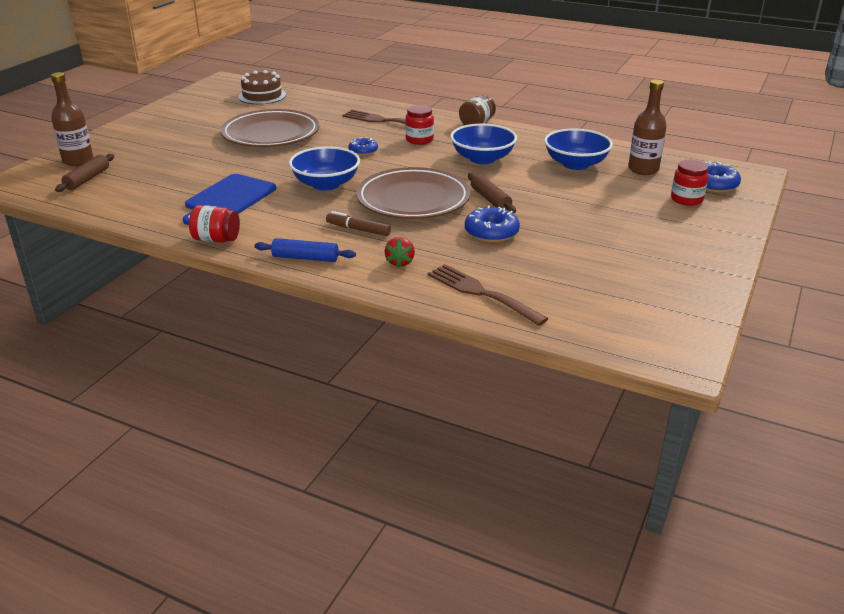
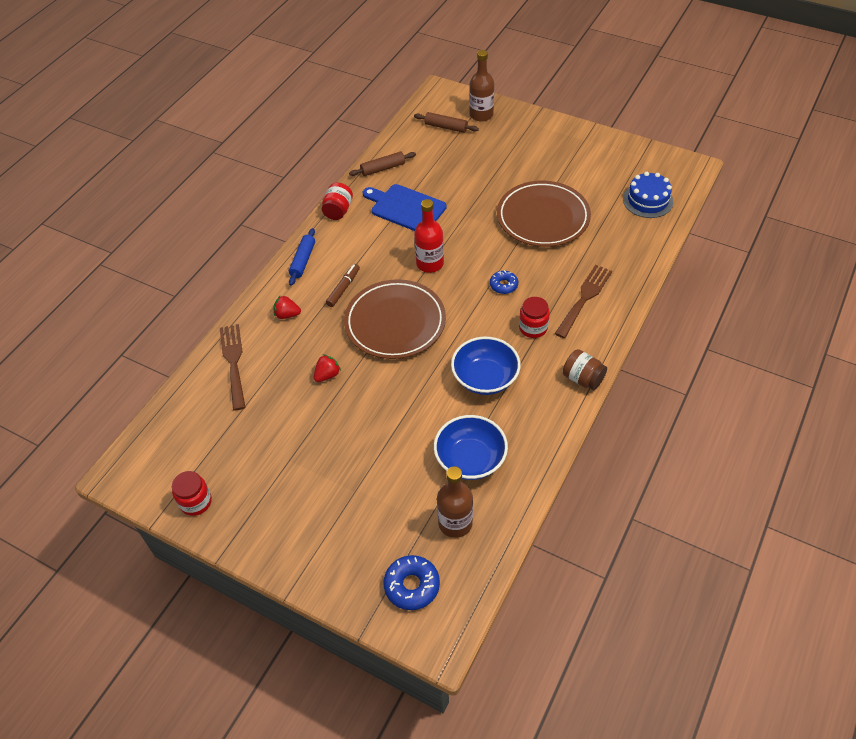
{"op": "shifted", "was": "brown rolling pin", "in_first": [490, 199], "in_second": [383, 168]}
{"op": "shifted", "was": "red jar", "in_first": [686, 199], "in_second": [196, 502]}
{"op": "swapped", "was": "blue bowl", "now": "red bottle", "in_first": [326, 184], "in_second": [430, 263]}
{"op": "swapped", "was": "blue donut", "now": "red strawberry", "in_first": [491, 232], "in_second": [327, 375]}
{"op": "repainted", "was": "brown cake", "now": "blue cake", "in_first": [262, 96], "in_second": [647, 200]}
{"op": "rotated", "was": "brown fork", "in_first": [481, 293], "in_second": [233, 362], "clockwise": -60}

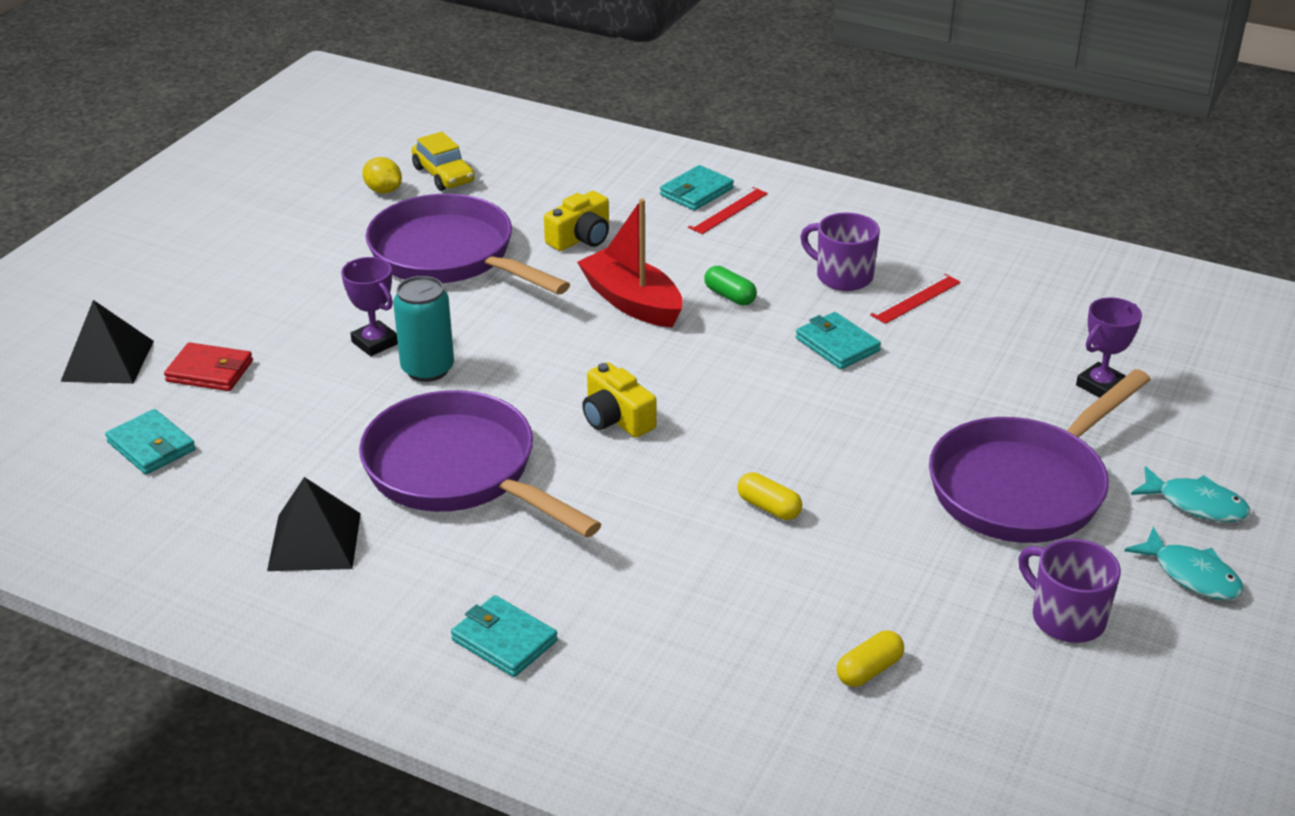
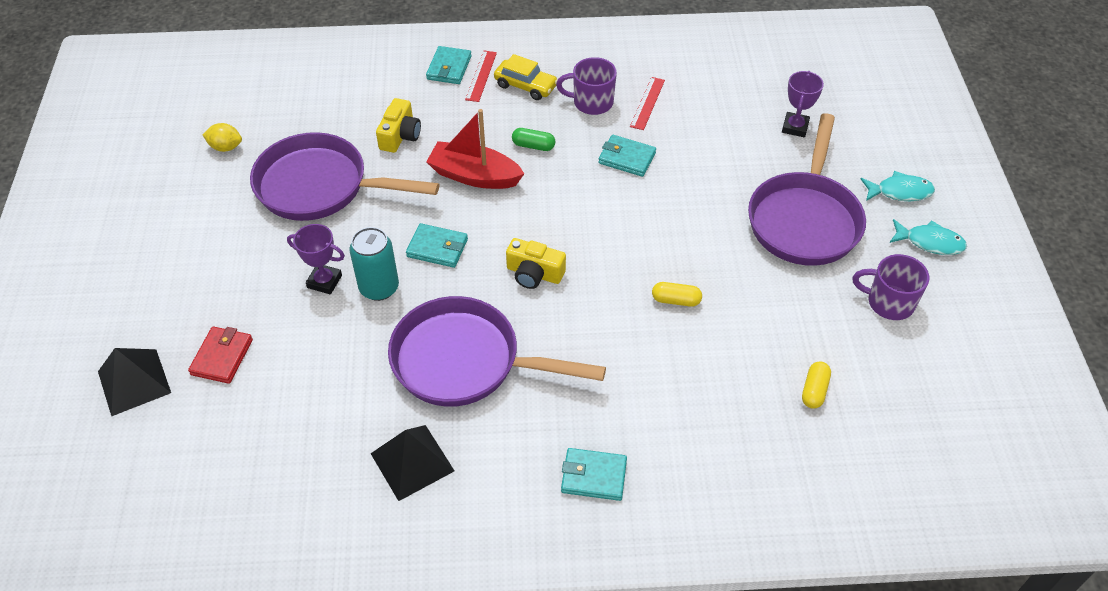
{"op": "shifted", "was": "turquoise wallet", "in_first": [151, 446], "in_second": [437, 248]}
{"op": "shifted", "was": "yellow car", "in_first": [444, 175], "in_second": [526, 86]}
{"op": "rotated", "was": "red wallet", "in_first": [210, 371], "in_second": [222, 357], "clockwise": -60}

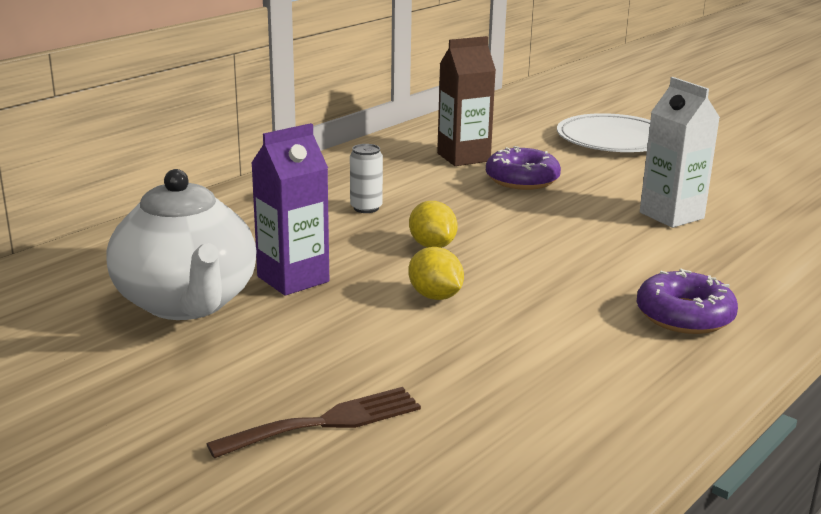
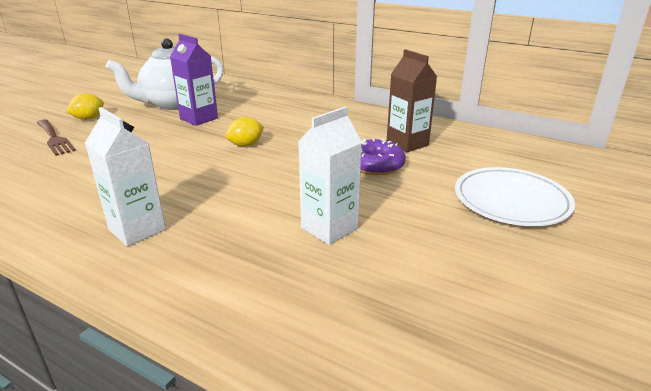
{"op": "gone", "was": "white can", "in_first": [366, 208]}
{"op": "shifted", "was": "yellow lemon", "in_first": [435, 296], "in_second": [88, 118]}
{"op": "swapped", "was": "purple donut", "now": "white carton", "in_first": [684, 316], "in_second": [137, 229]}

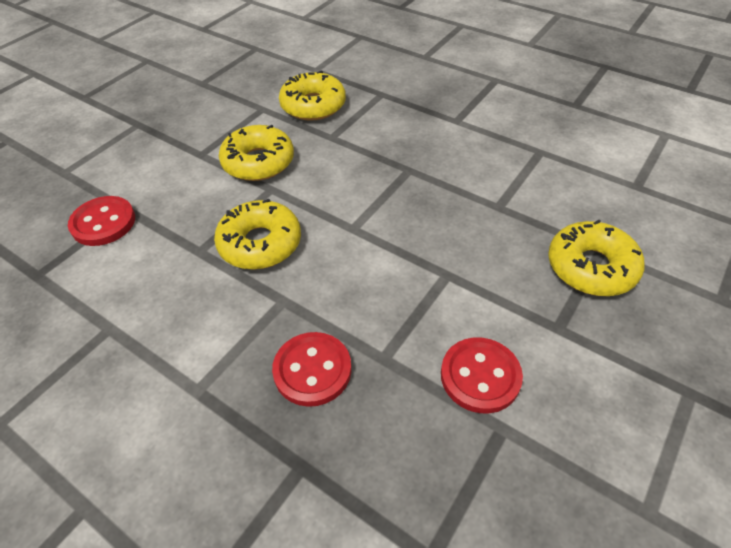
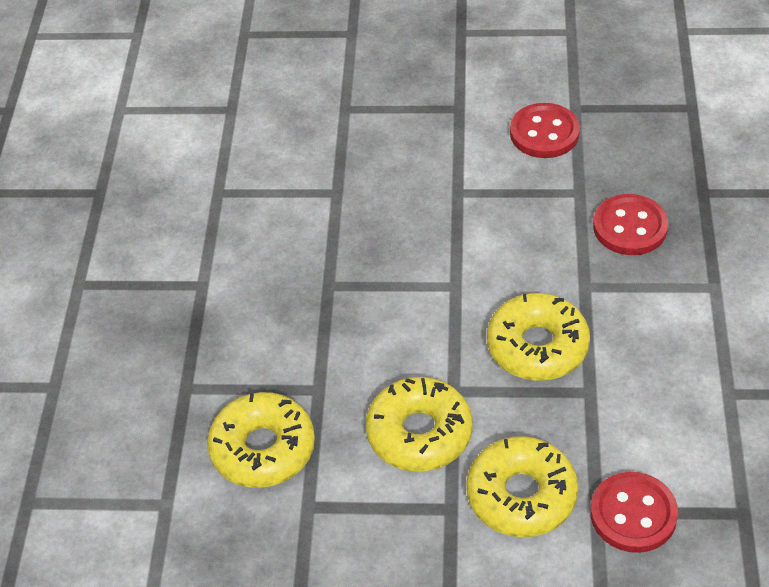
{"op": "shifted", "was": "yellow donut", "in_first": [591, 267], "in_second": [521, 495]}

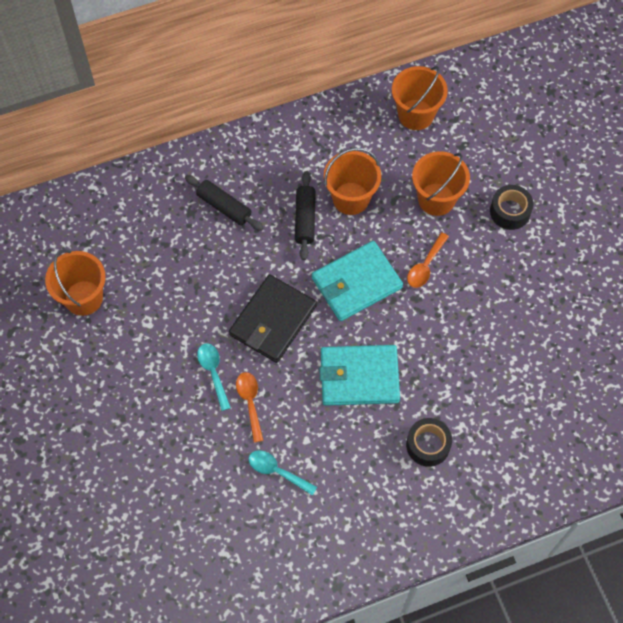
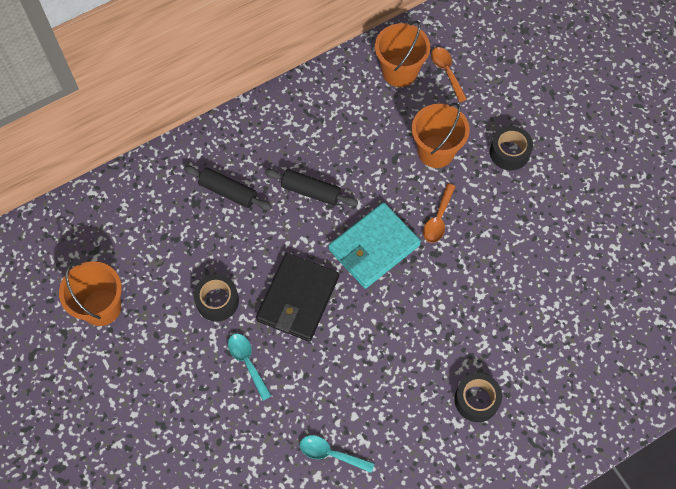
{"op": "gone", "was": "turquoise wallet", "in_first": [359, 377]}
{"op": "gone", "was": "orange bucket", "in_first": [351, 198]}
{"op": "new", "now": "black tape", "in_second": [217, 301]}
{"op": "shifted", "was": "orange spoon", "in_first": [250, 402], "in_second": [446, 72]}
{"op": "rotated", "was": "black rolling pin", "in_first": [305, 219], "in_second": [311, 191], "clockwise": -60}

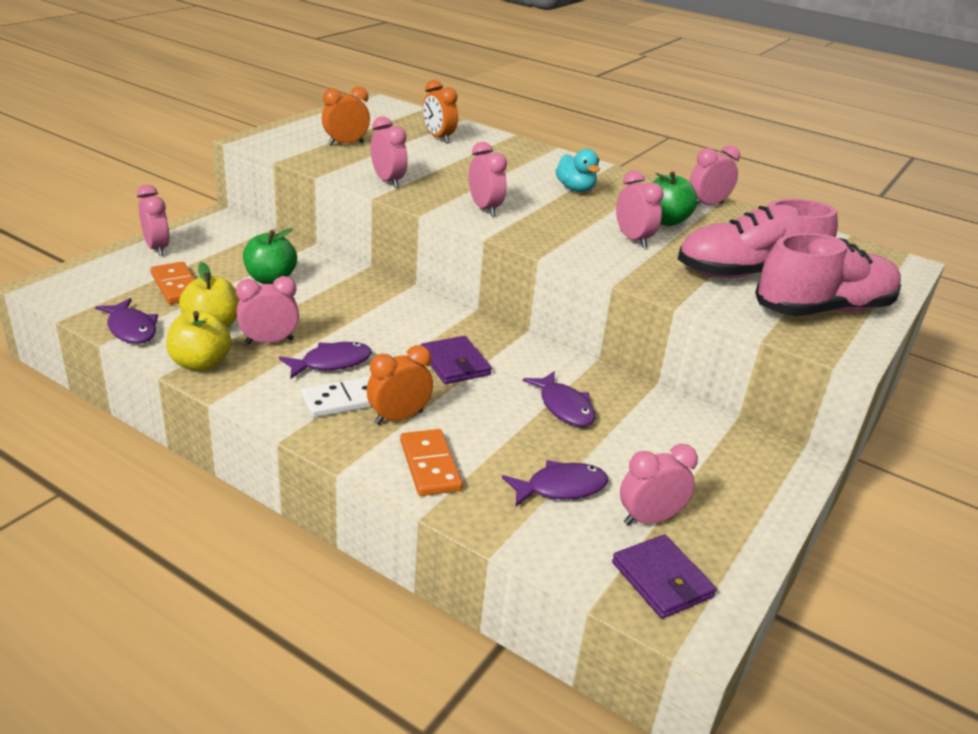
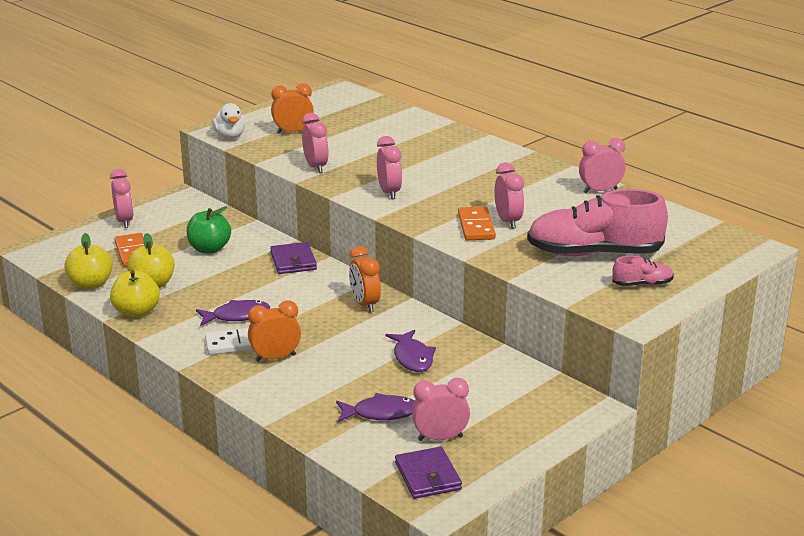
{"op": "gone", "was": "pink clock", "in_first": [269, 341]}
{"op": "gone", "was": "turquoise duck", "in_first": [575, 189]}
{"op": "gone", "was": "green apple", "in_first": [665, 221]}
{"op": "new", "now": "white duck", "in_second": [230, 136]}
{"op": "shifted", "was": "orange domino", "in_first": [430, 465], "in_second": [476, 226]}
{"op": "shifted", "was": "purple wallet", "in_first": [455, 363], "in_second": [293, 261]}
{"op": "shifted", "was": "orange clock", "in_first": [438, 138], "in_second": [364, 304]}
{"op": "swapped", "was": "purple fish", "now": "yellow apple", "in_first": [131, 329], "in_second": [90, 284]}
{"op": "scaled", "was": "pink shoe", "in_first": [823, 309], "in_second": [642, 284], "ratio": 0.44}

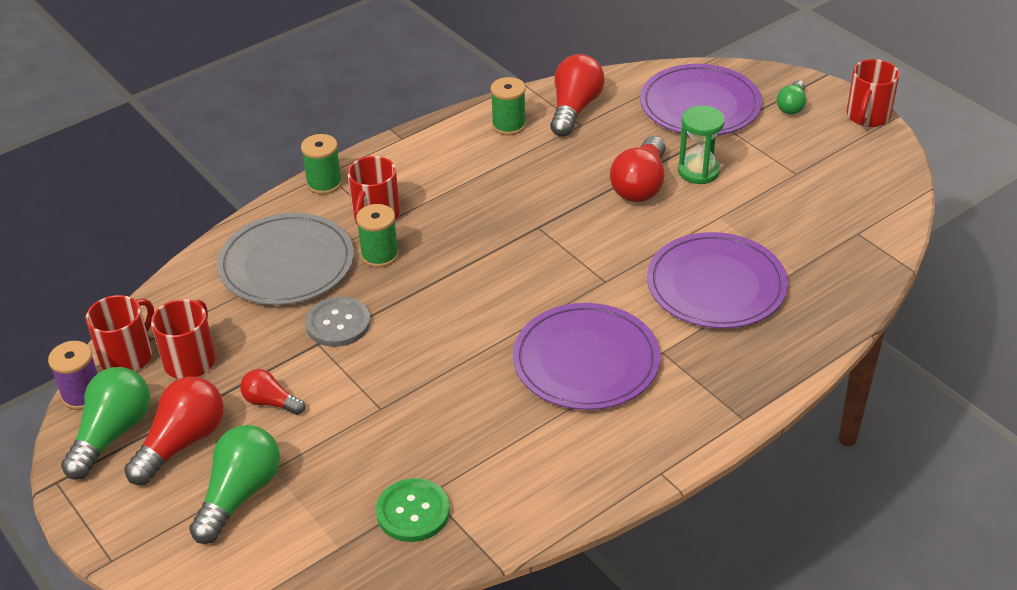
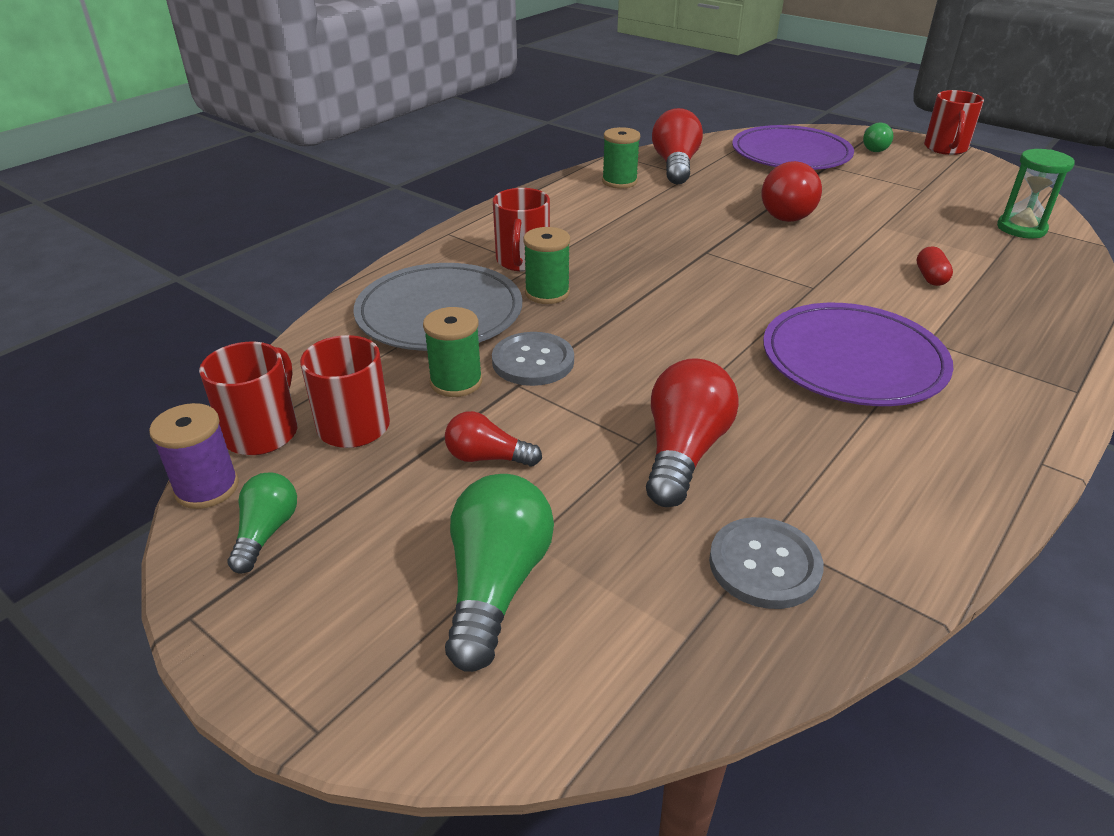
{"op": "shifted", "was": "red light bulb", "in_first": [182, 443], "in_second": [683, 452]}
{"op": "shifted", "was": "green spool", "in_first": [324, 183], "in_second": [456, 382]}
{"op": "shifted", "was": "green hourglass", "in_first": [698, 171], "in_second": [1021, 228]}
{"op": "swapped", "was": "purple plate", "now": "red capsule", "in_first": [716, 285], "in_second": [930, 277]}
{"op": "repainted", "was": "green button", "now": "grey button", "in_first": [413, 512], "in_second": [764, 565]}
{"op": "scaled", "was": "green light bulb", "in_first": [112, 434], "in_second": [266, 532], "ratio": 0.58}

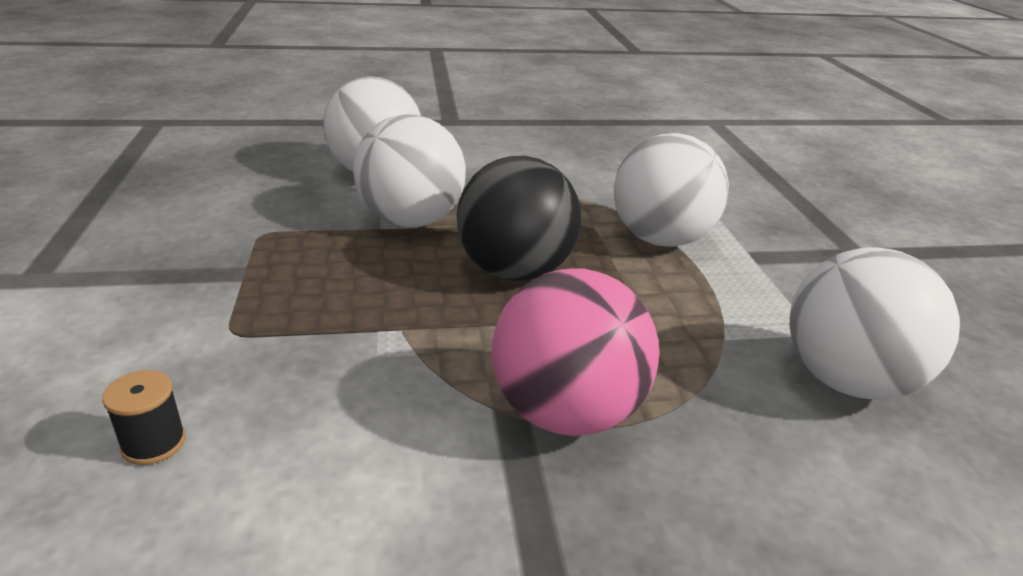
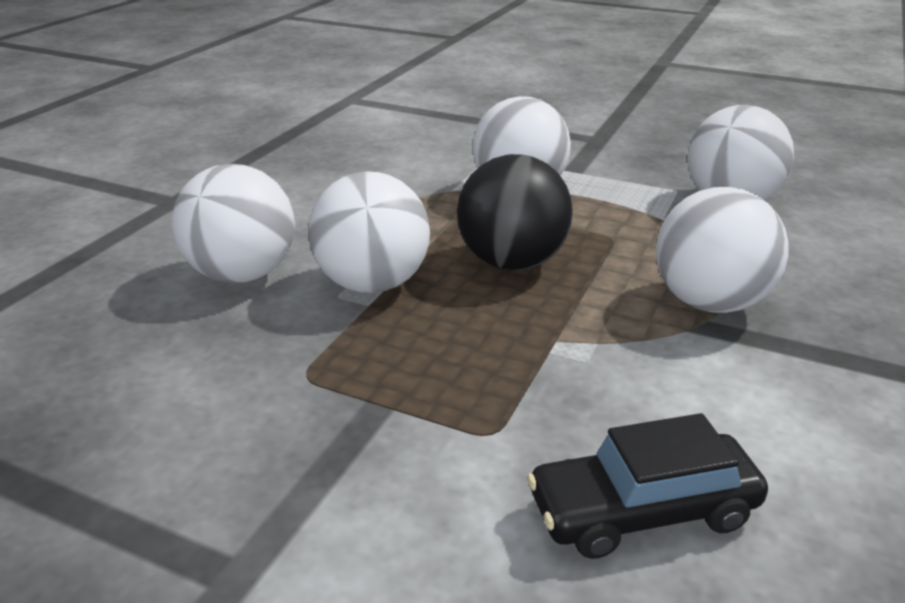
{"op": "swapped", "was": "black spool", "now": "black car", "in_first": [154, 443], "in_second": [642, 511]}
{"op": "repainted", "was": "pink ball", "now": "white ball", "in_first": [566, 412], "in_second": [709, 302]}

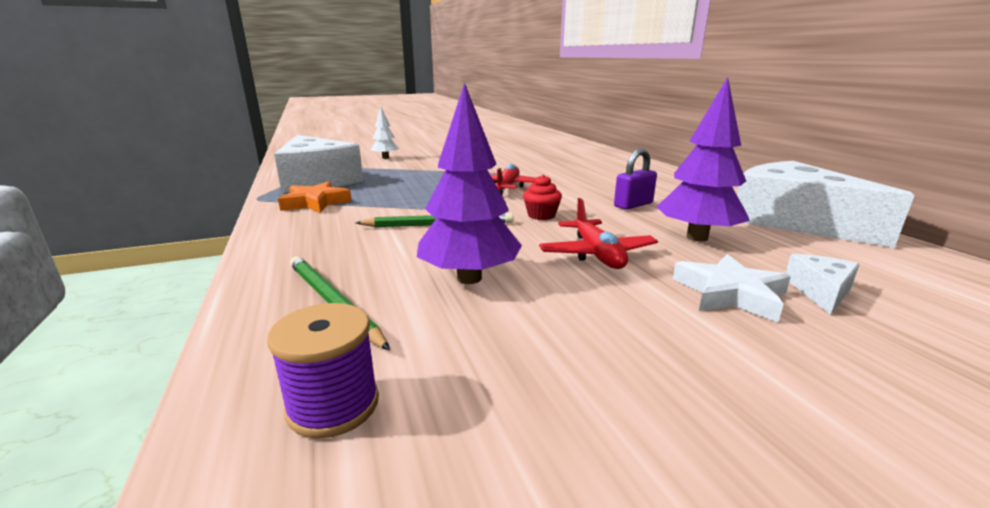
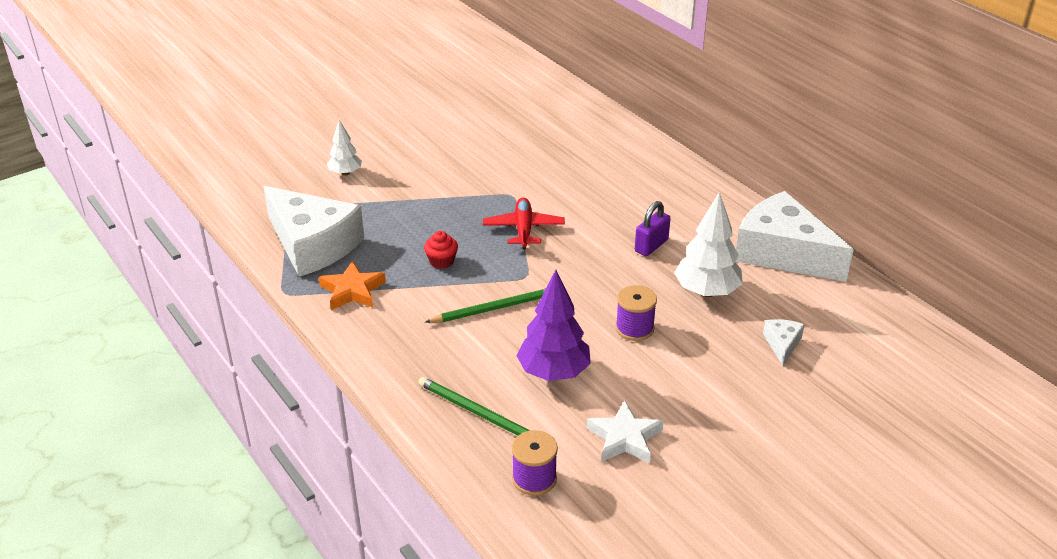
{"op": "shifted", "was": "red cupcake", "in_first": [541, 215], "in_second": [441, 261]}
{"op": "shifted", "was": "white star", "in_first": [729, 293], "in_second": [624, 438]}
{"op": "swapped", "was": "red plane", "now": "purple spool", "in_first": [596, 254], "in_second": [634, 328]}
{"op": "repainted", "was": "purple tree", "now": "white tree", "in_first": [697, 237], "in_second": [706, 292]}

